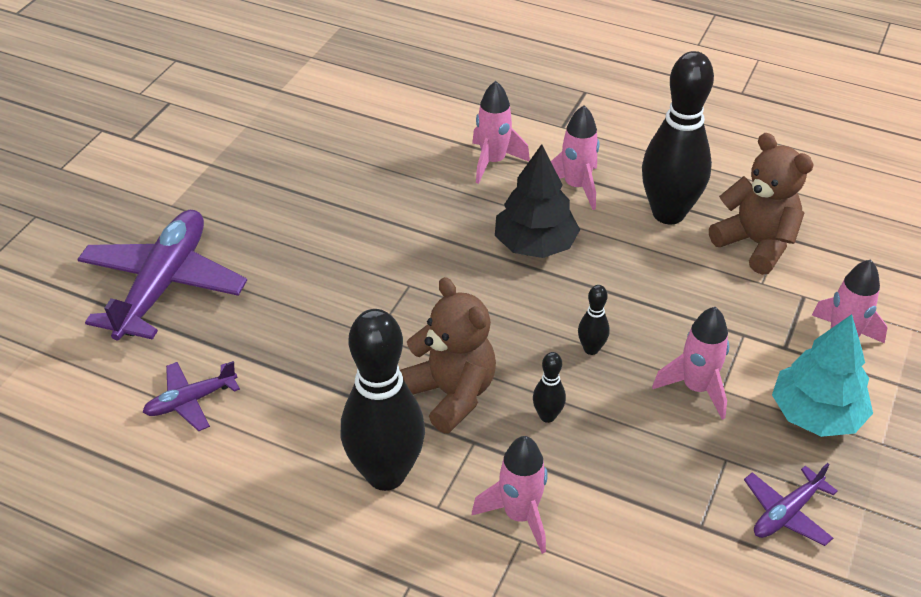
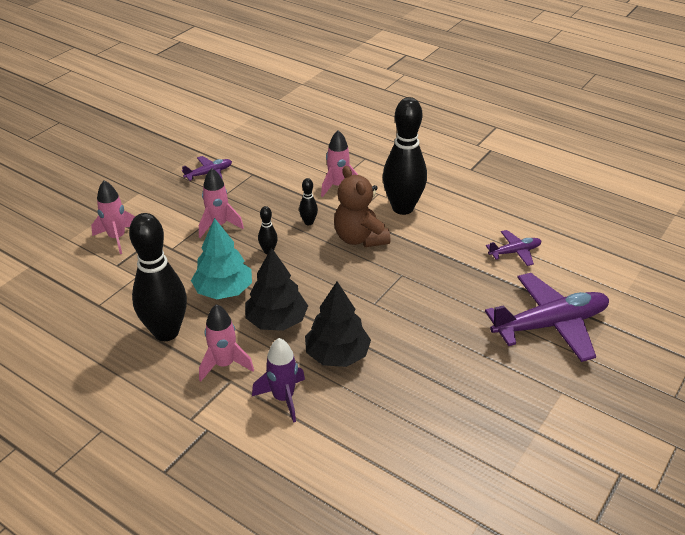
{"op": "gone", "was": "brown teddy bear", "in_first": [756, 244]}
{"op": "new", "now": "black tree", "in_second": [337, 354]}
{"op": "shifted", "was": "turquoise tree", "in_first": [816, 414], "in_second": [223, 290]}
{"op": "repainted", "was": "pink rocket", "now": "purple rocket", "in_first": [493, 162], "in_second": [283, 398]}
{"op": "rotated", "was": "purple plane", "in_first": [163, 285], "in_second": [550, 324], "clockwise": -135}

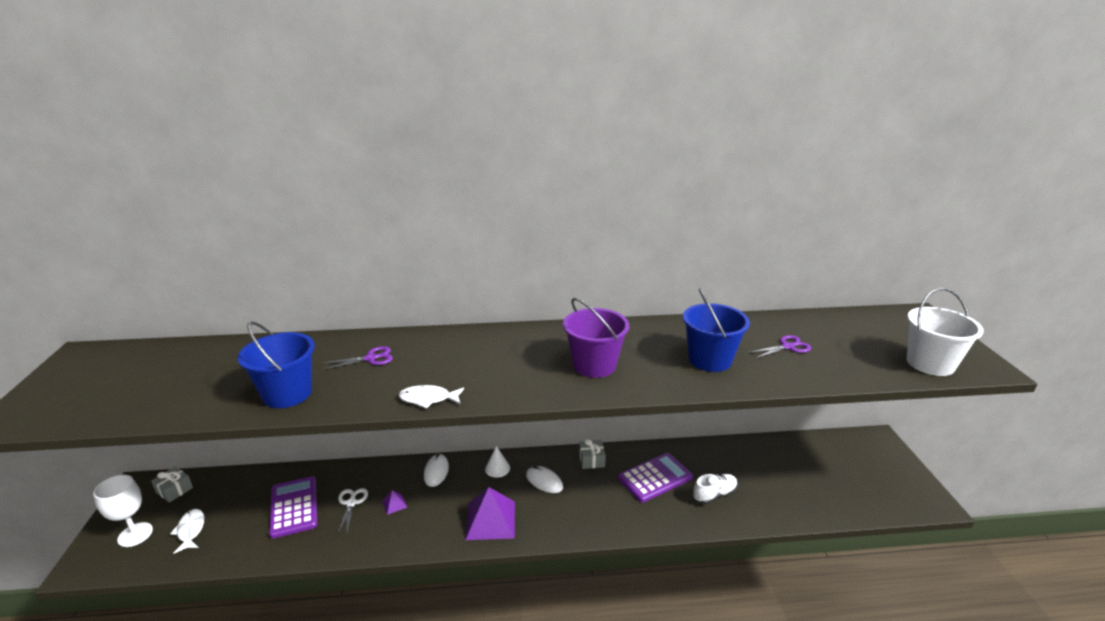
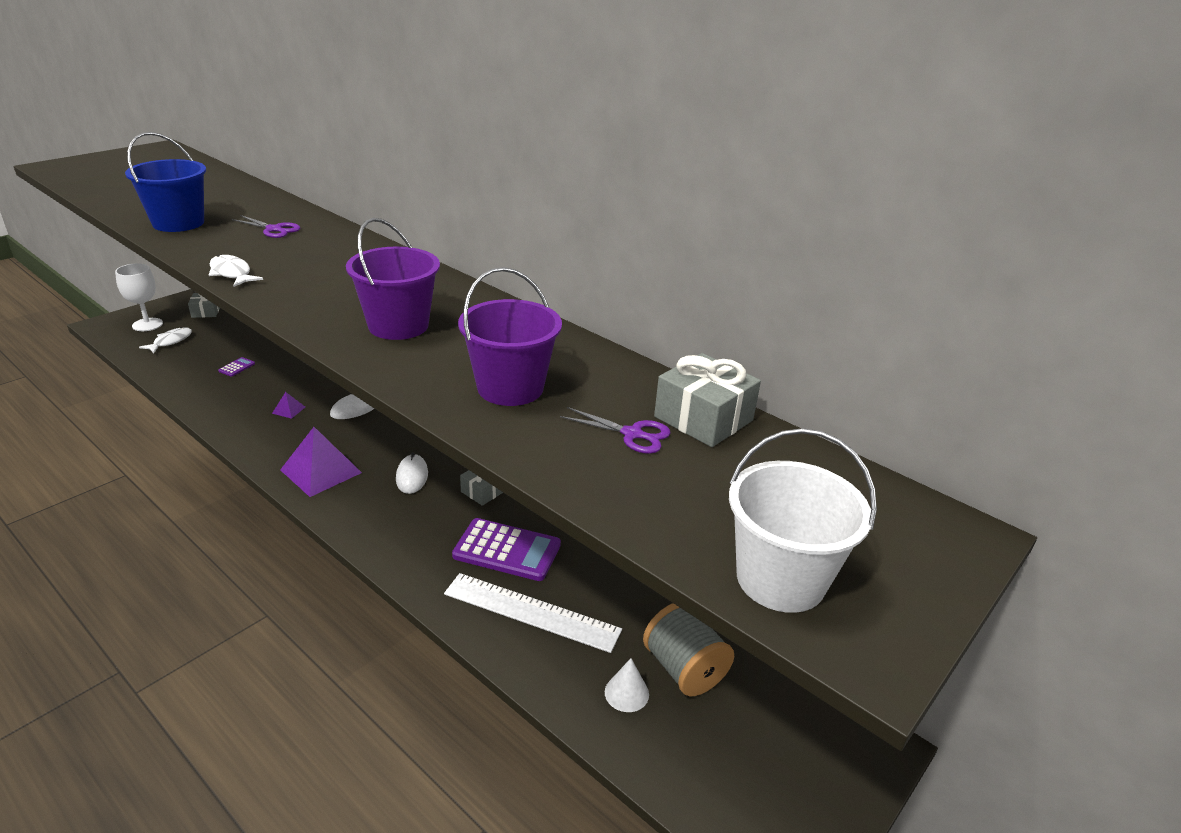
{"op": "gone", "was": "white scissors", "in_first": [351, 503]}
{"op": "new", "now": "grey spool", "in_second": [684, 669]}
{"op": "new", "now": "grey gift", "in_second": [703, 418]}
{"op": "shifted", "was": "white cone", "in_first": [497, 468], "in_second": [626, 693]}
{"op": "swapped", "was": "white shoe", "now": "white ruler", "in_first": [714, 495], "in_second": [531, 612]}
{"op": "repainted", "was": "blue bucket", "now": "purple bucket", "in_first": [710, 360], "in_second": [510, 388]}
{"op": "scaled", "was": "purple calculator", "in_first": [294, 507], "in_second": [237, 367], "ratio": 0.42}

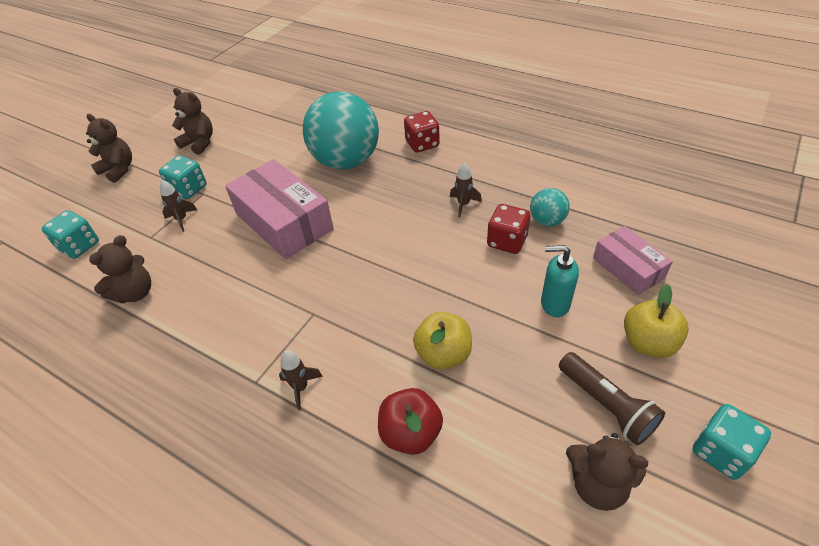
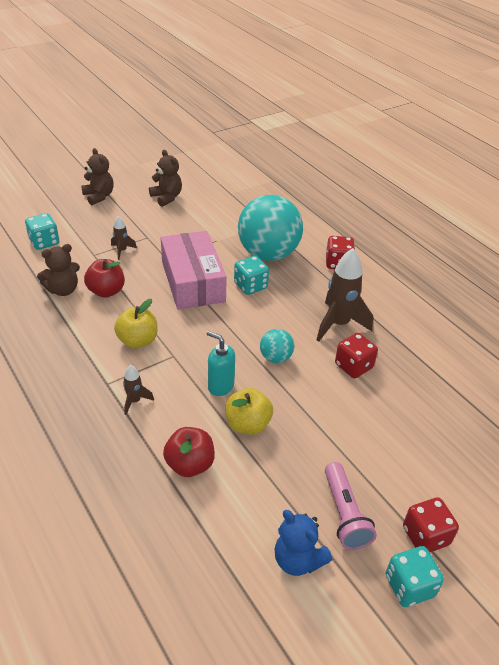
{"op": "gone", "was": "pink box", "in_first": [628, 268]}
{"op": "new", "now": "red apple", "in_second": [106, 291]}
{"op": "new", "now": "red dice", "in_second": [425, 536]}
{"op": "shifted", "was": "turquoise dice", "in_first": [188, 189], "in_second": [250, 286]}
{"op": "shifted", "was": "turquoise ball", "in_first": [547, 221], "in_second": [275, 357]}
{"op": "shifted", "was": "turquoise soap dispenser", "in_first": [554, 304], "in_second": [220, 386]}
{"op": "shifted", "was": "yellow apple", "in_first": [648, 343], "in_second": [138, 341]}
{"op": "repainted", "was": "brown flashlight", "now": "pink flashlight", "in_first": [606, 405], "in_second": [344, 514]}
{"op": "repainted", "was": "brown teddy bear", "now": "blue teddy bear", "in_first": [597, 484], "in_second": [298, 559]}
{"op": "scaled", "was": "brown rocket", "in_first": [463, 204], "in_second": [338, 324], "ratio": 2.03}

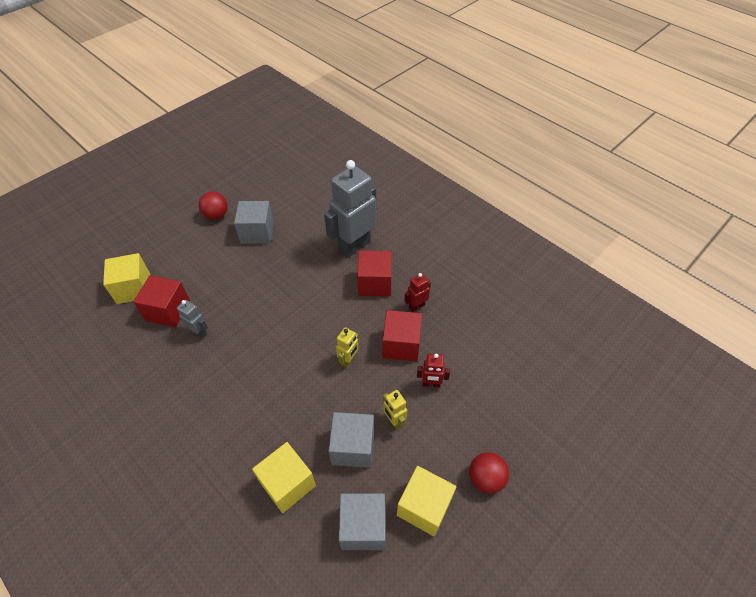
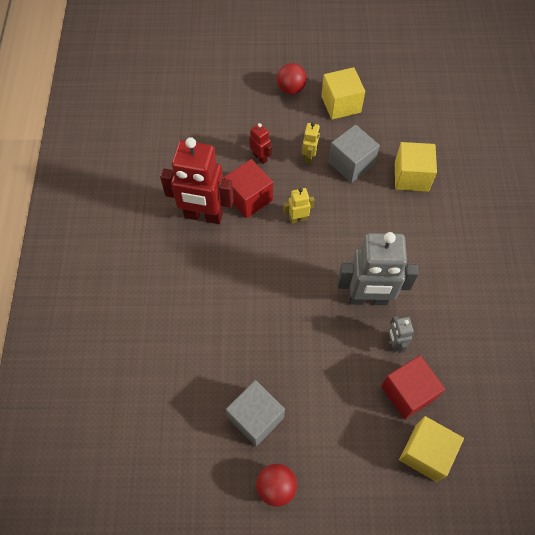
{"op": "gone", "was": "grey cube", "in_first": [363, 527]}
{"op": "gone", "was": "red cube", "in_first": [374, 283]}
{"op": "shifted", "was": "grey robot", "in_first": [354, 246], "in_second": [367, 298]}
{"op": "scaled", "was": "red robot", "in_first": [416, 306], "in_second": [203, 216], "ratio": 2.21}

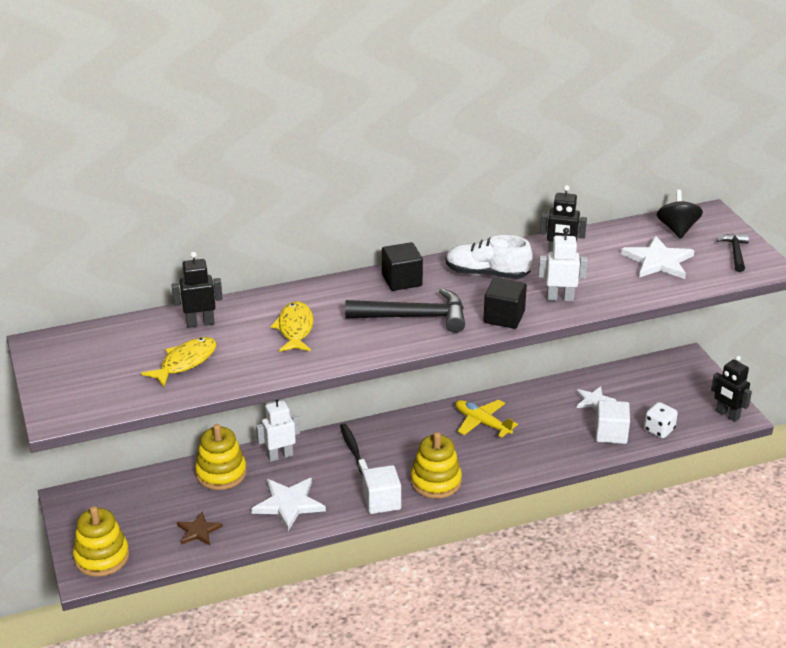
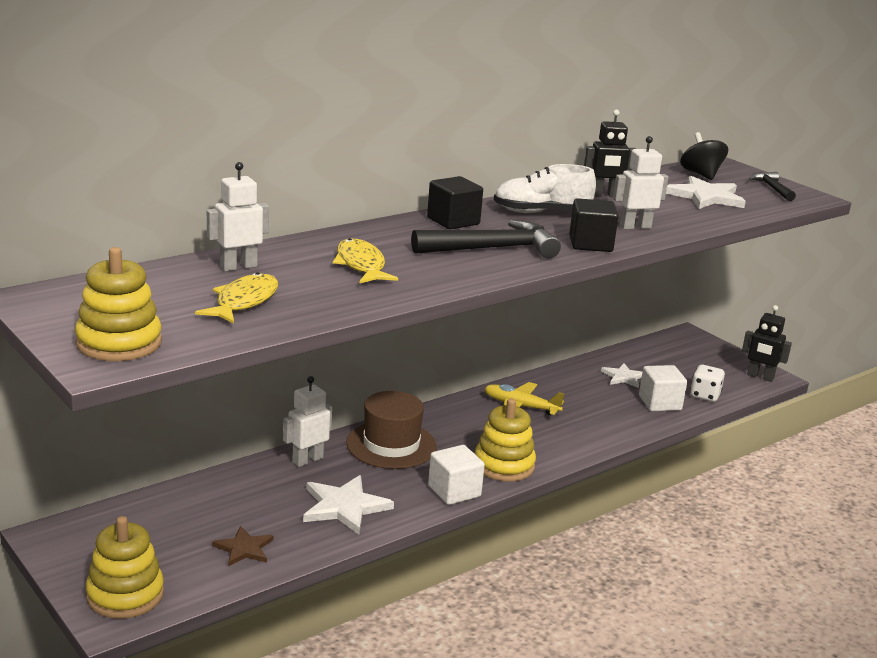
{"op": "shifted", "was": "yellow stacking toy", "in_first": [221, 473], "in_second": [119, 343]}
{"op": "swapped", "was": "black toothbrush", "now": "brown hat", "in_first": [353, 449], "in_second": [391, 445]}
{"op": "repainted", "was": "black robot", "now": "white robot", "in_first": [200, 323], "in_second": [238, 267]}

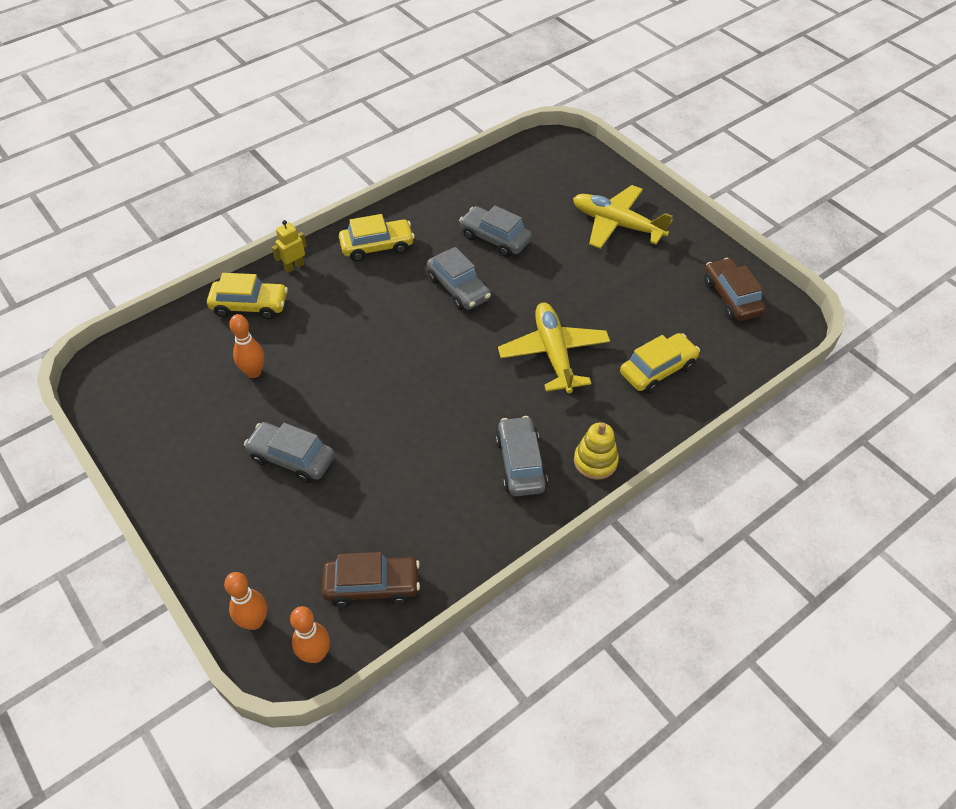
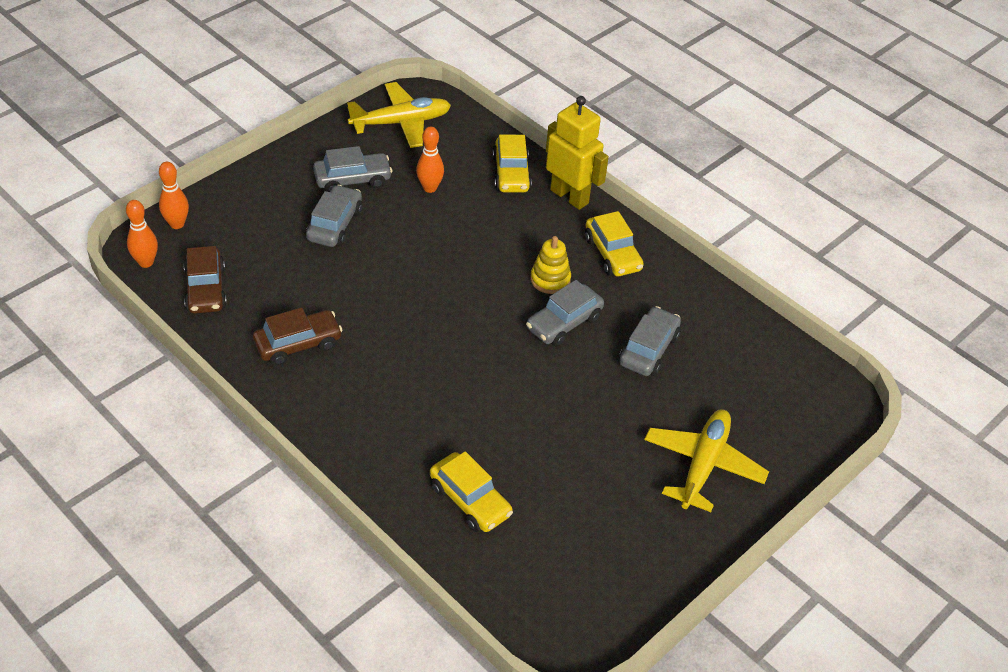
{"op": "shifted", "was": "grey car", "in_first": [520, 463], "in_second": [352, 180]}
{"op": "shifted", "was": "yellow plane", "in_first": [553, 353], "in_second": [401, 122]}
{"op": "shifted", "was": "yellow stacking toy", "in_first": [595, 461], "in_second": [550, 279]}
{"op": "shifted", "was": "brown car", "in_first": [731, 297], "in_second": [298, 344]}
{"op": "scaled", "was": "yellow robot", "in_first": [294, 266], "in_second": [569, 196], "ratio": 2.01}

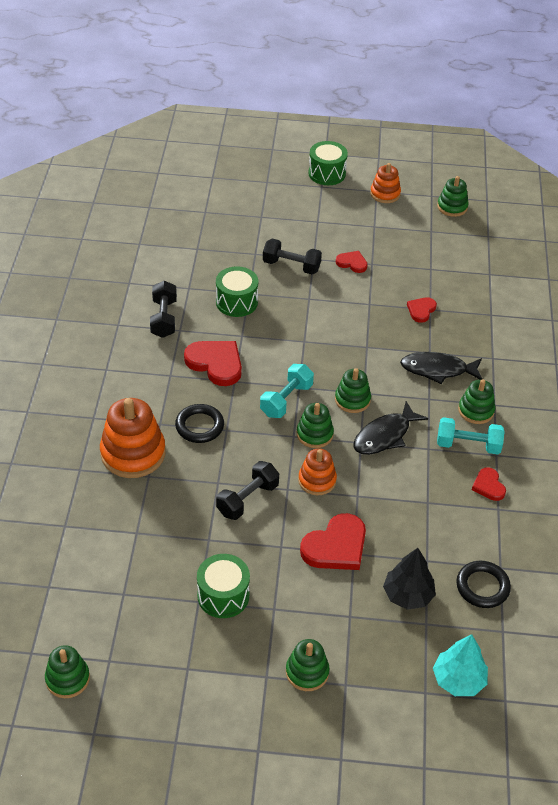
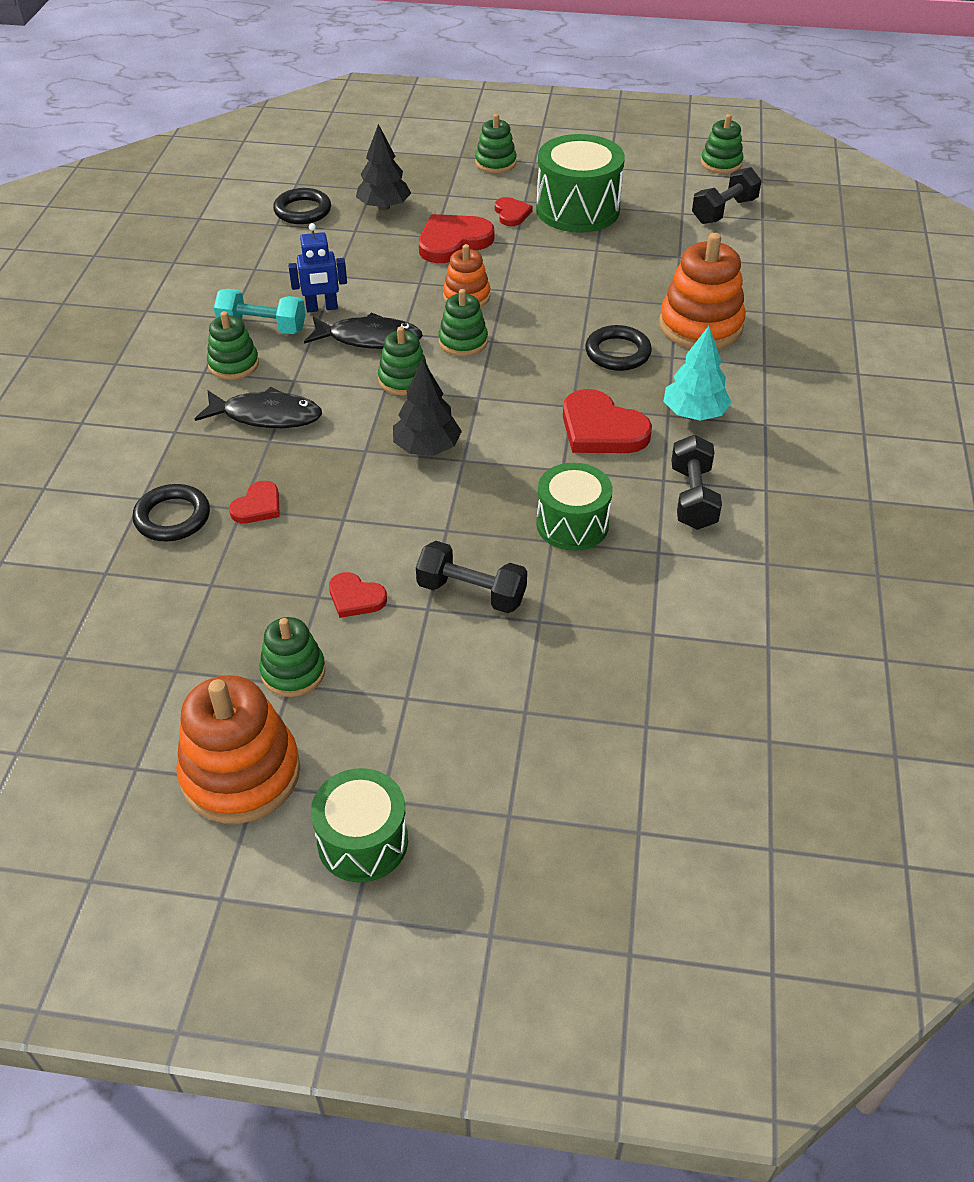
{"op": "gone", "was": "turquoise dumbbell", "in_first": [286, 400]}
{"op": "new", "now": "black ring", "in_second": [172, 517]}
{"op": "new", "now": "blue robot", "in_second": [322, 308]}
{"op": "new", "now": "black tree", "in_second": [427, 447]}
{"op": "shifted", "was": "black dumbbell", "in_first": [247, 499], "in_second": [724, 211]}
{"op": "shifted", "was": "turquoise tree", "in_first": [458, 680], "in_second": [694, 413]}
{"op": "shifted", "was": "green stacking toy", "in_first": [452, 207], "in_second": [293, 672]}
{"op": "shifted", "was": "red heart", "in_first": [488, 486], "in_second": [511, 214]}
{"op": "rotated", "was": "black fish", "in_first": [385, 436], "in_second": [369, 339], "clockwise": 45}
{"op": "scaled", "was": "green drum", "in_first": [223, 595], "in_second": [577, 209], "ratio": 1.54}
{"op": "scaled", "was": "orange stacking toy", "in_first": [385, 194], "in_second": [241, 773], "ratio": 1.72}

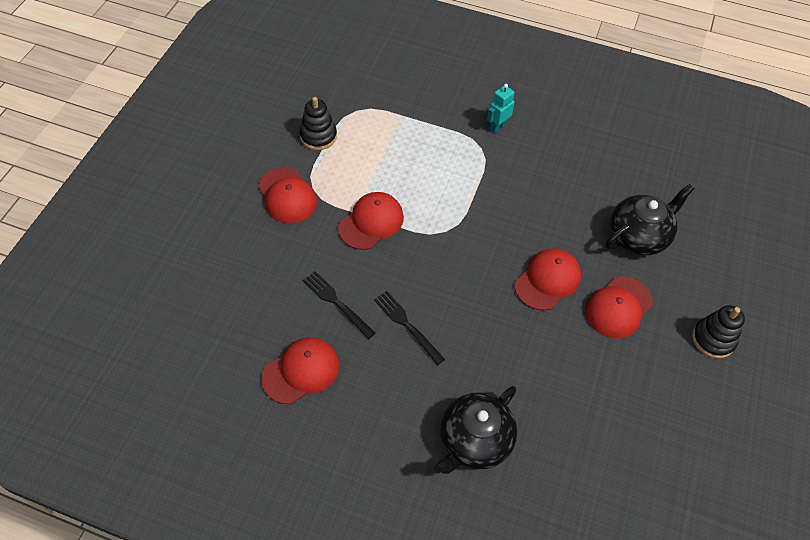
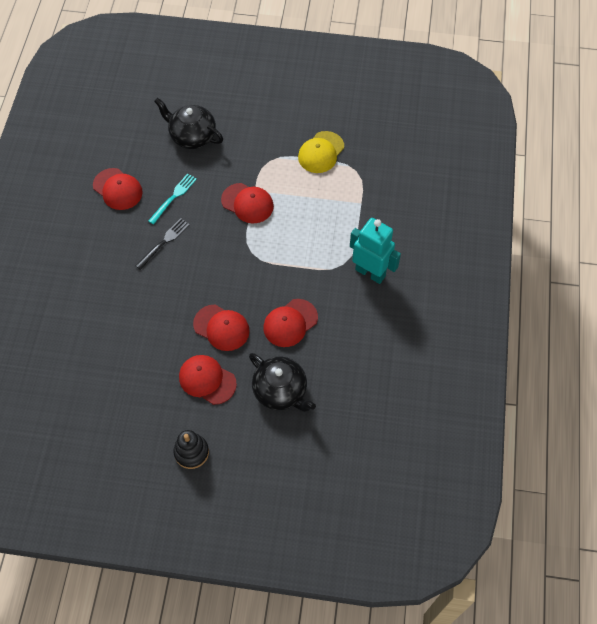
{"op": "shifted", "was": "red cap", "in_first": [287, 196], "in_second": [290, 323]}
{"op": "shifted", "was": "black teapot", "in_first": [474, 441], "in_second": [192, 136]}
{"op": "swapped", "was": "black stacking toy", "now": "yellow cap", "in_first": [318, 136], "in_second": [321, 152]}
{"op": "repainted", "was": "black fork", "now": "turquoise fork", "in_first": [336, 302], "in_second": [174, 197]}
{"op": "scaled", "was": "turquoise robot", "in_first": [497, 126], "in_second": [370, 272], "ratio": 1.88}

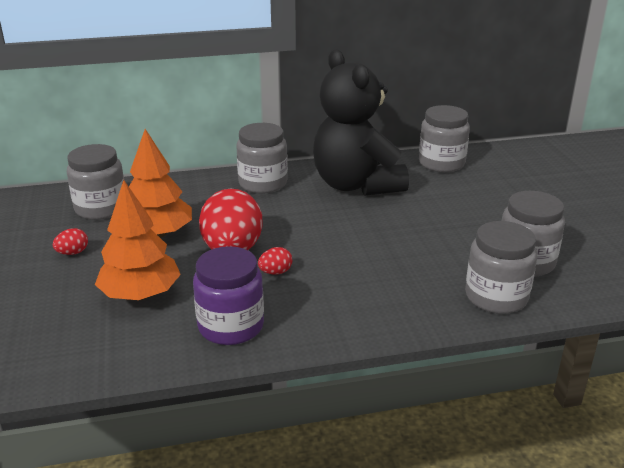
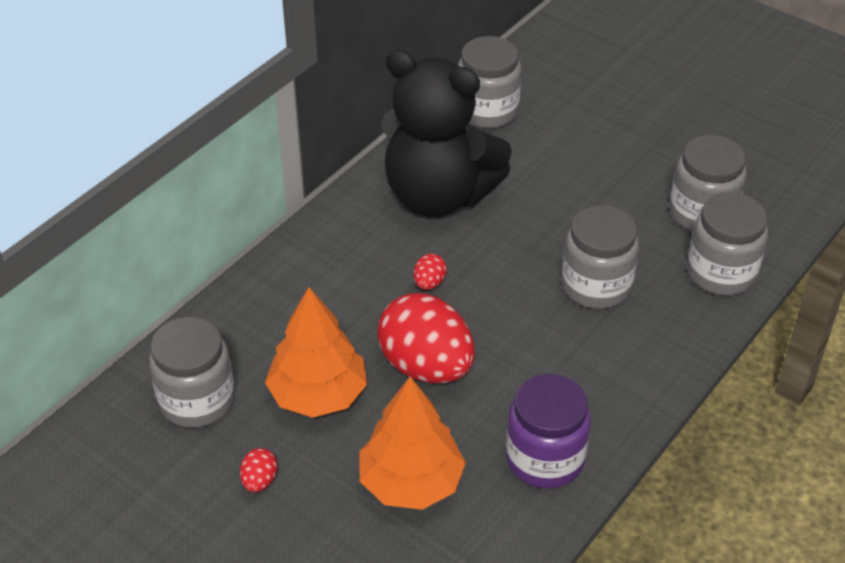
{"op": "shifted", "was": "grey jar", "in_first": [263, 183], "in_second": [596, 286]}
{"op": "shifted", "was": "red egg", "in_first": [275, 272], "in_second": [429, 283]}

